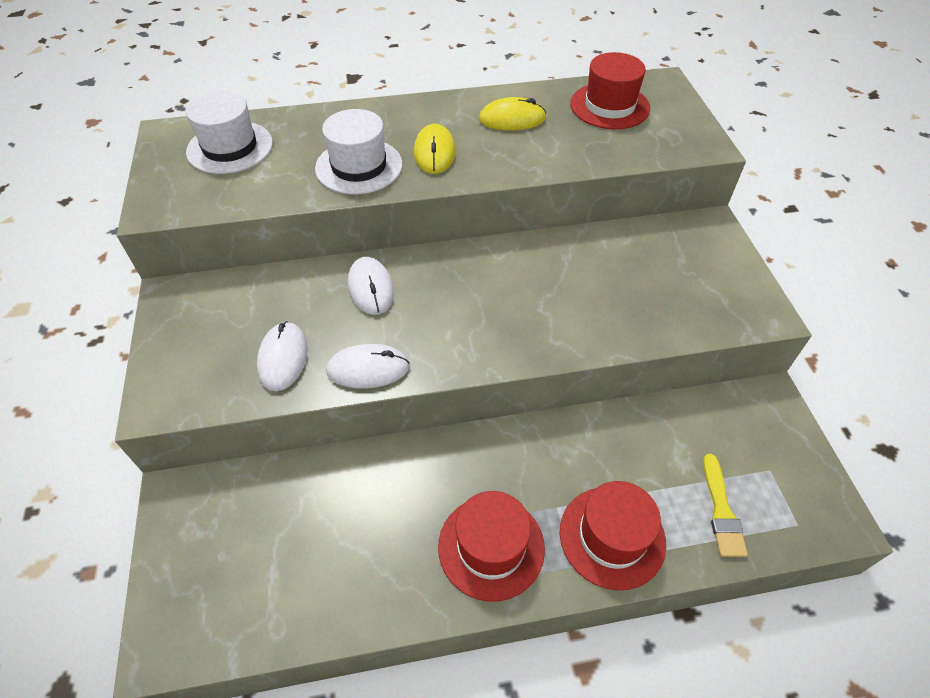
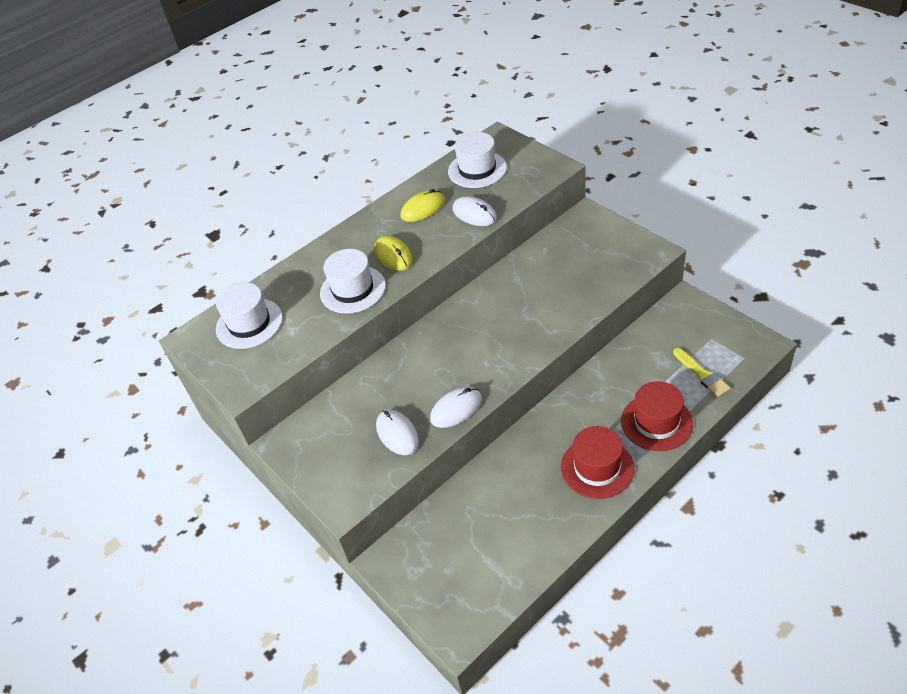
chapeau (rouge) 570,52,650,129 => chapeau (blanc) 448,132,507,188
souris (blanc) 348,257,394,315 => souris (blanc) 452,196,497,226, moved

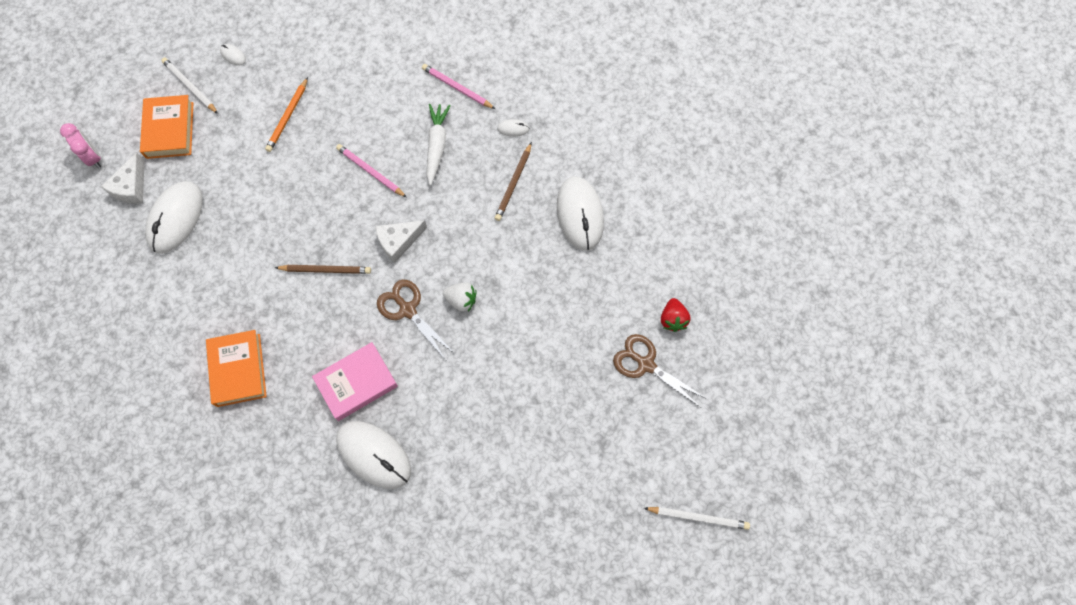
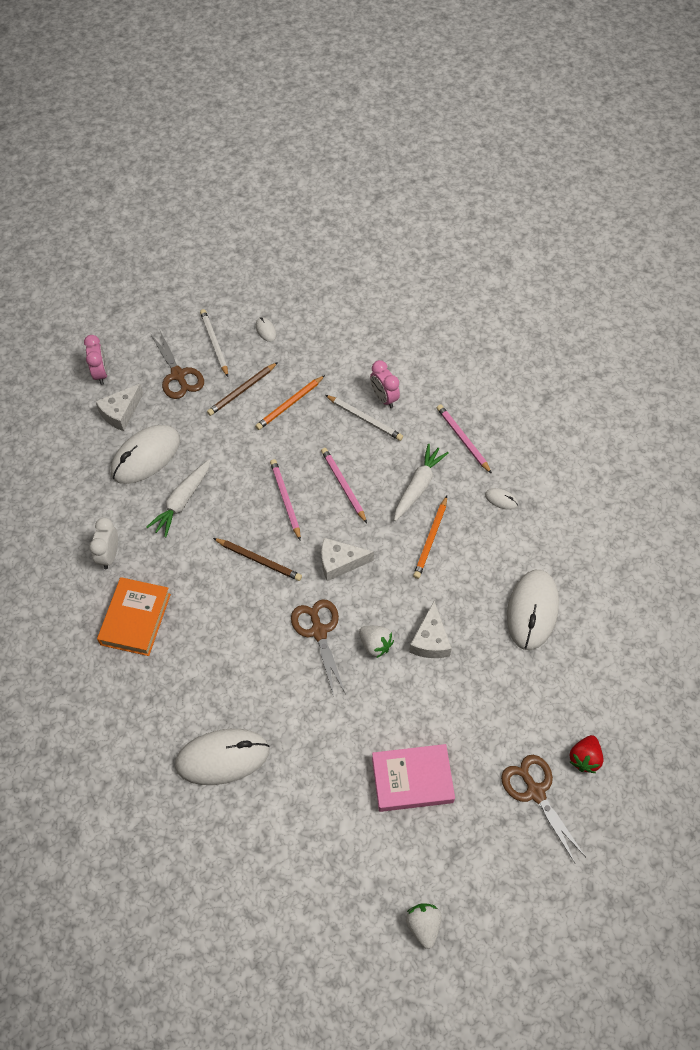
livre (orange) 140,95,193,159 => ciseaux (marron) 151,329,204,399
crayon (marron) 494,142,532,221 => crayon (marron) 207,362,278,416, moved
livre (rose) 312,342,398,421 => livre (rose) 372,744,455,812, moved
souris (blanc) 336,421,411,489 => souris (blanc) 175,729,270,785, 75 degrees counterclockwise
crayon (blanc) 644,507,750,530 => crayon (blanc) 325,395,403,441, moved
nothing => réveil (rose) 370,360,400,408
nothing => carotte (blanc) 146,459,211,537
nothing => crayon (rose) 270,459,301,541
nothing => crayon (orange) 413,496,447,579
nothing => réveil (blanc) 89,518,118,569
nothing => fromage (blanc) 409,601,452,658
nothing => fraise (blanc) 406,903,442,949

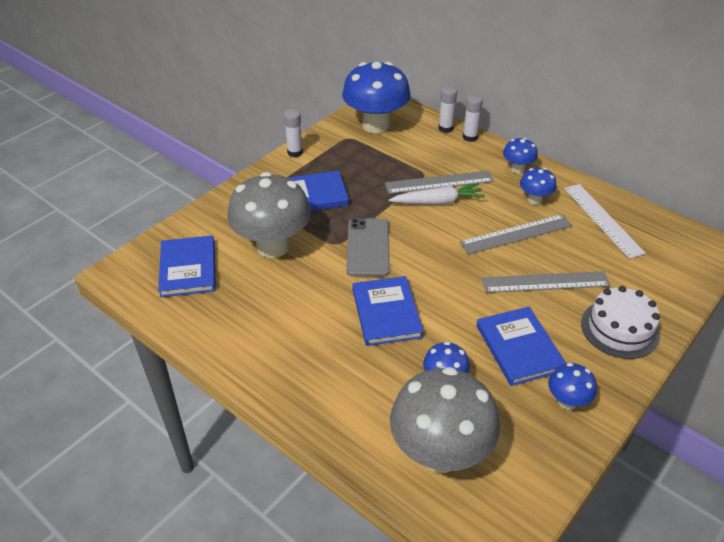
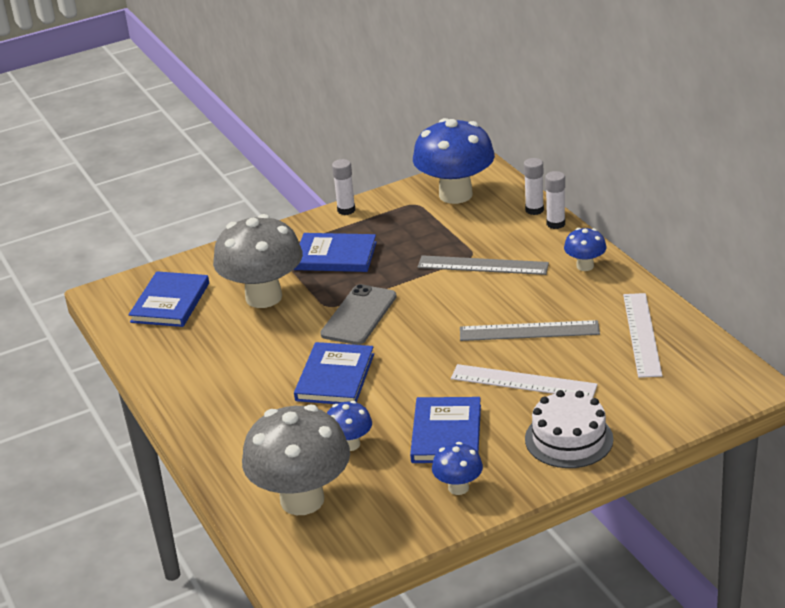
champignon (bleu) 520,168,556,205 => nothing
carotte (blanc) 389,183,485,205 => nothing
règle (gris) 482,271,610,293 => règle (blanc) 451,364,598,398

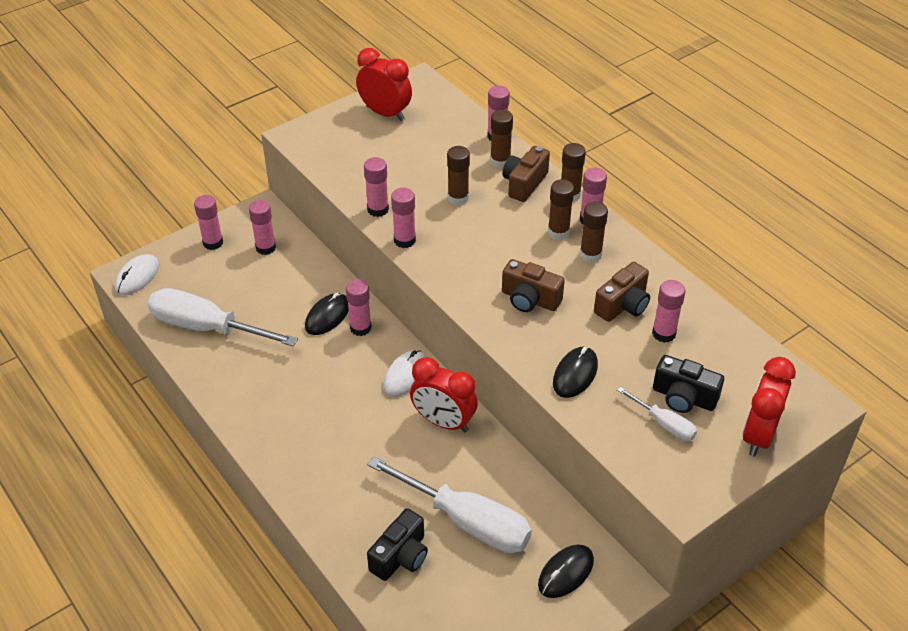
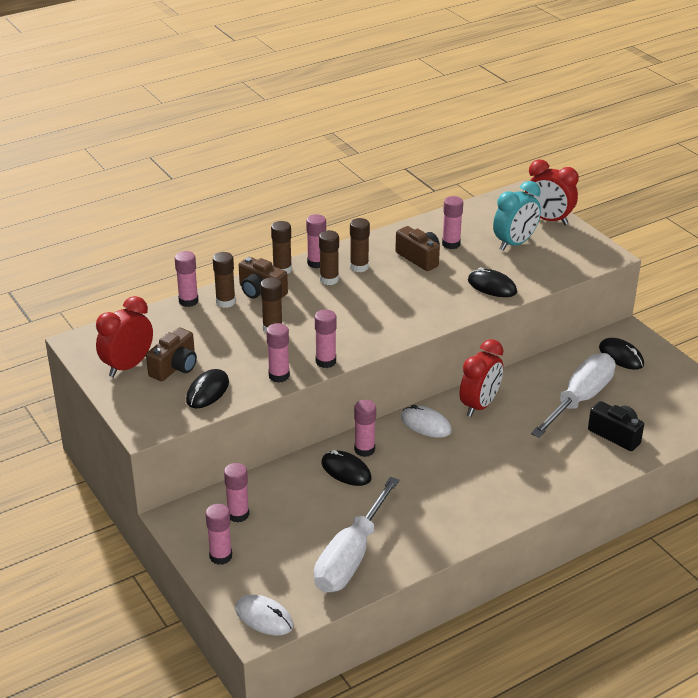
appareil photo (marron) 502,259,565,312 => appareil photo (marron) 146,327,197,381, moved
appareil photo (noir) 653,355,724,413 => réveil (turquoise) 493,181,541,251
tournevis (blanc) 617,387,697,441 => nothing
nothing => souris (noir) 186,369,229,408

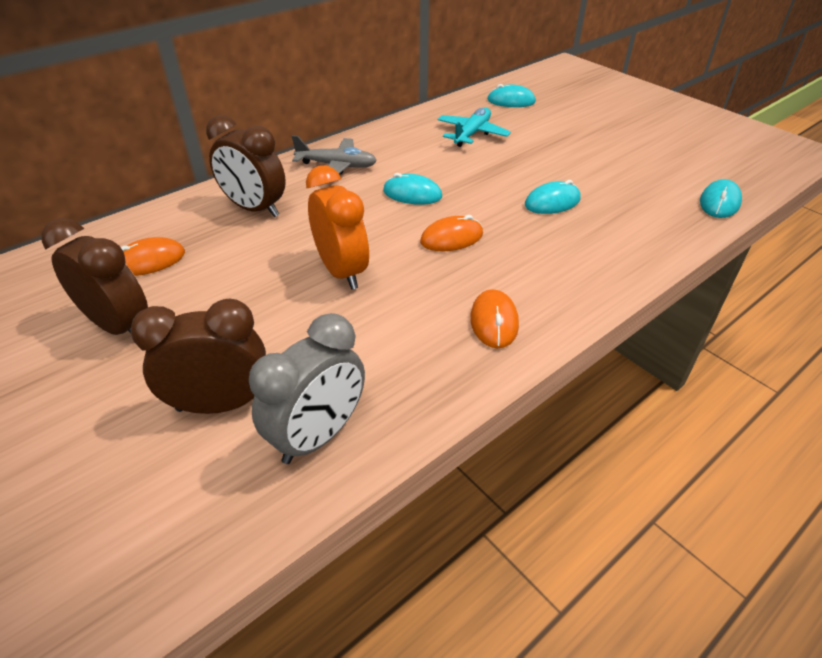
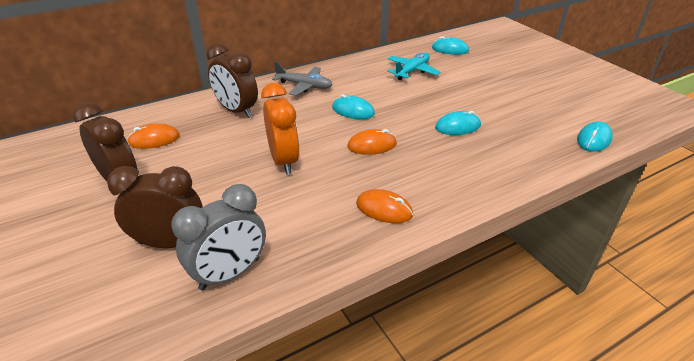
souris (orange) 470,289,519,348 => souris (orange) 356,189,413,223, 75 degrees counterclockwise

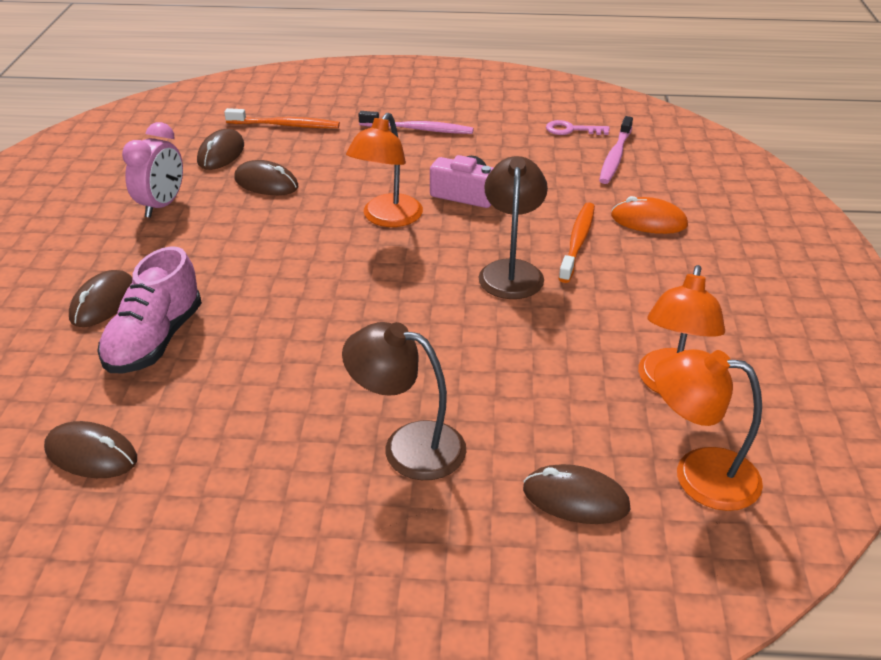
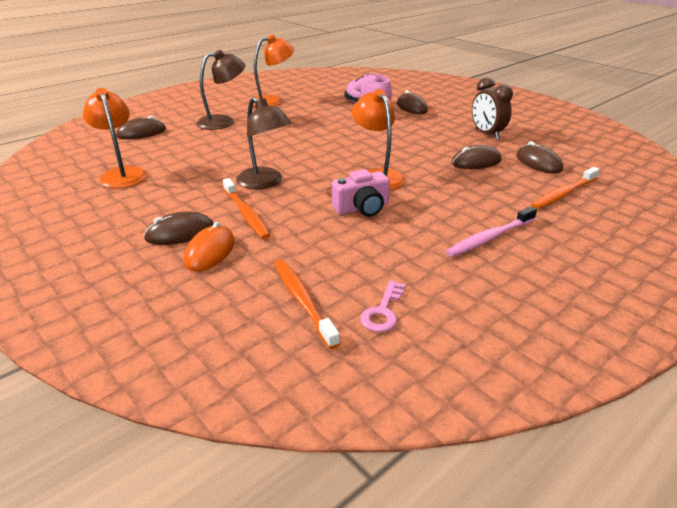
brosse à dents (rose) 599,116,633,184 => brosse à dents (orange) 274,259,340,349
clé (rose) 546,120,610,135 => clé (rose) 360,280,406,332, 150 degrees clockwise
réveil (rose) 122,122,183,218 => réveil (marron) 472,77,513,140
souris (orange) 611,196,688,234 => souris (orange) 184,222,235,271, 45 degrees counterclockwise
lampe (orange) 654,349,763,511 => lampe (orange) 248,34,295,107, moved
souris (marron) 44,421,137,478 => souris (marron) 144,211,213,245, moved

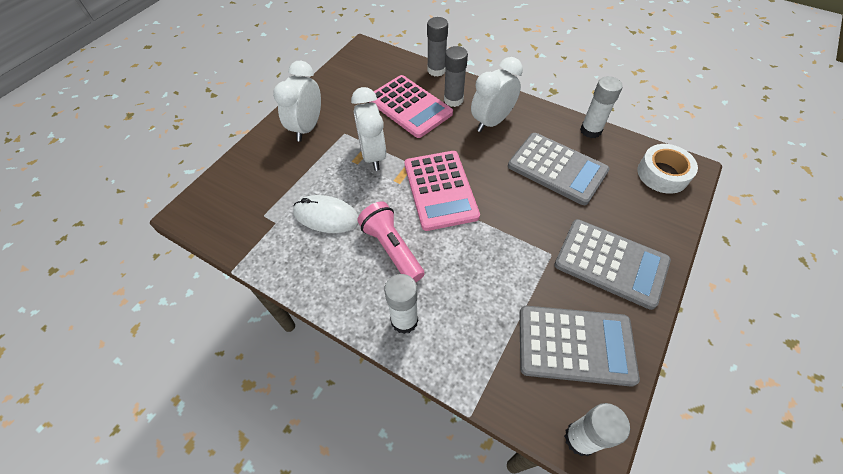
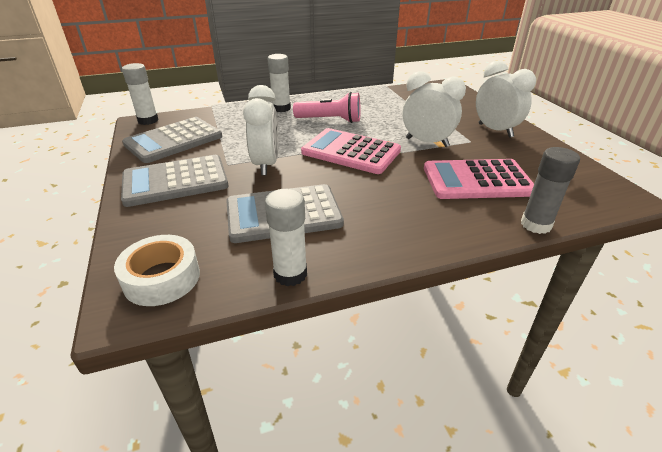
bâton de colle (gris) 444,46,468,107 => nothing
réveil (blanc) 471,57,523,132 => réveil (blanc) 243,85,278,175, moved
souris (blanc) 293,195,359,233 => nothing

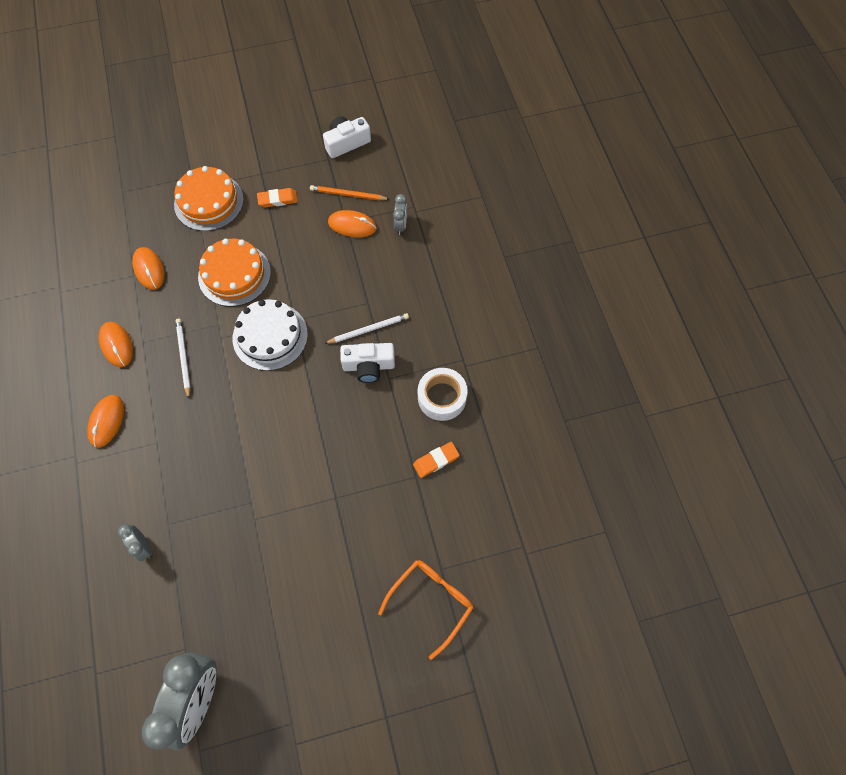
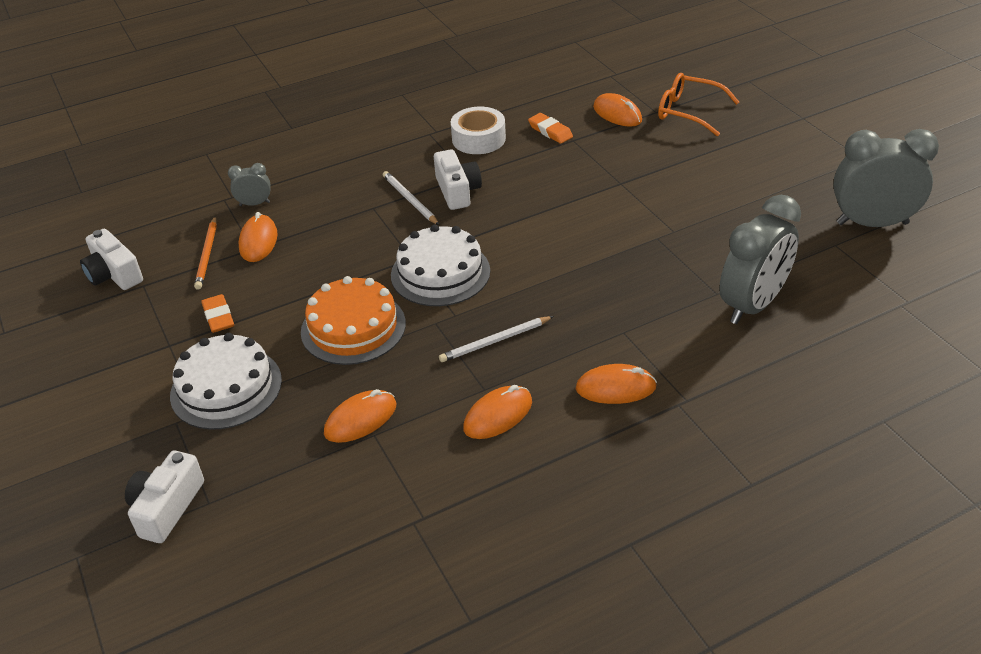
gâteau (orange) 174,166,244,231 => gâteau (blanc) 170,333,282,430
réveil (gris) 118,524,152,561 => réveil (gris) 719,195,801,324, x2.15
nothing => souris (orange) 593,93,642,127
nothing => appareil photo (blanc) 125,451,204,543

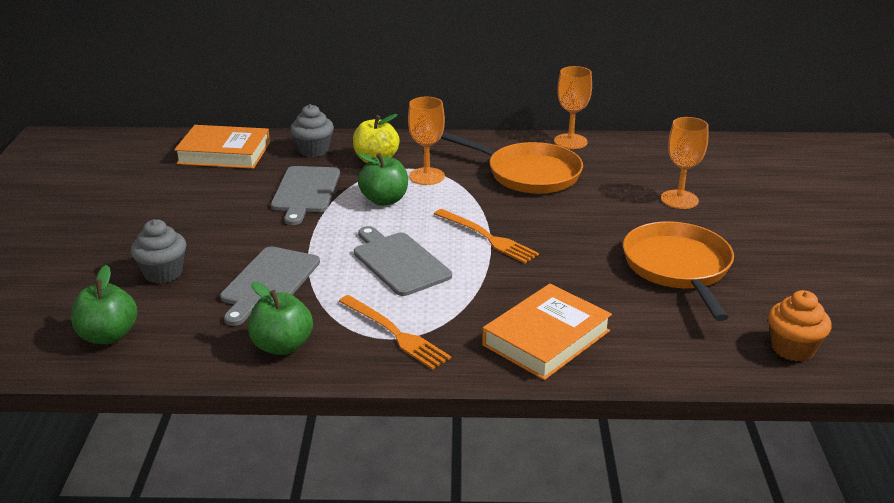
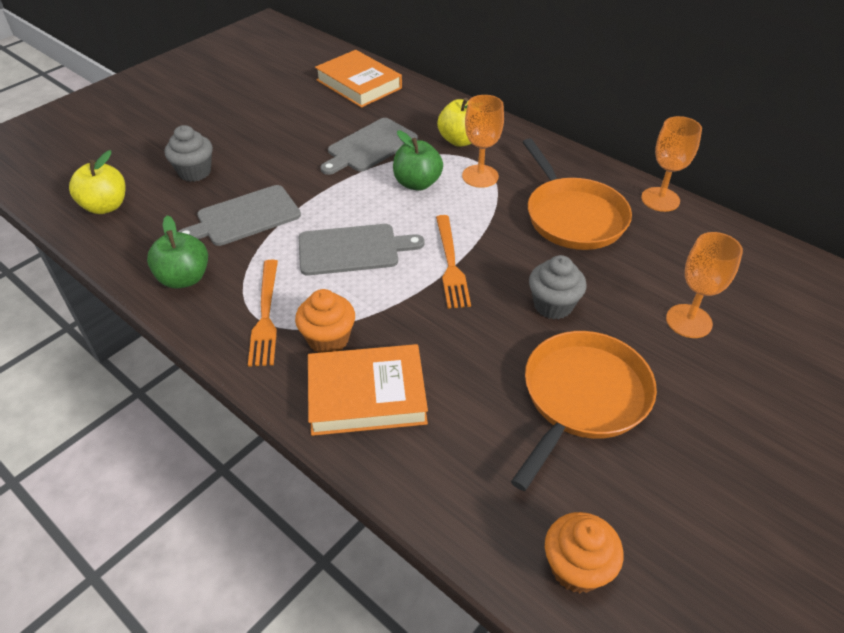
muffin (gris) 290,104,334,157 => muffin (gris) 529,255,587,319, moved
planche à découper (gris) 354,226,452,296 => planche à découper (gris) 299,224,424,275, 75 degrees clockwise
pomme (vert) 71,265,138,344 => pomme (jaune) 69,150,126,214
nothing => muffin (orange) 295,289,355,353

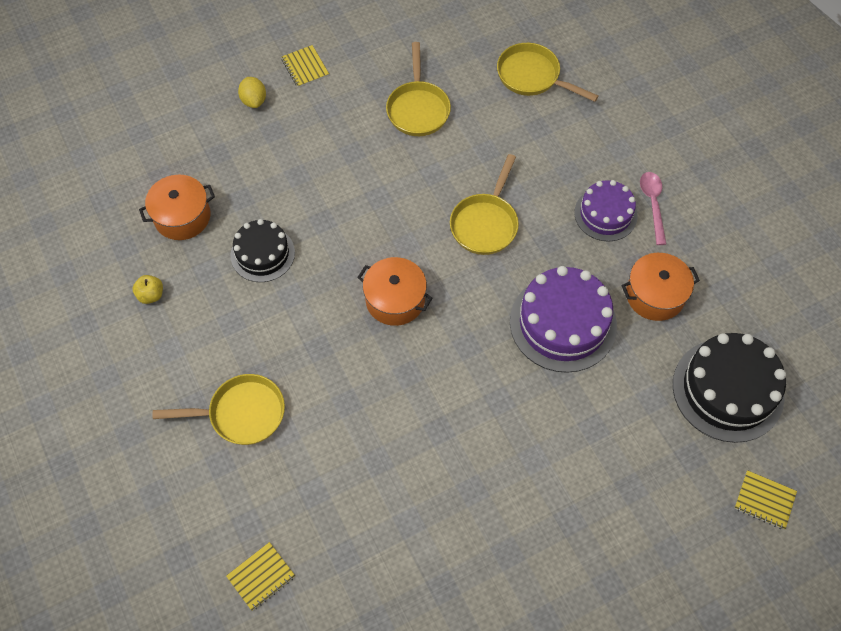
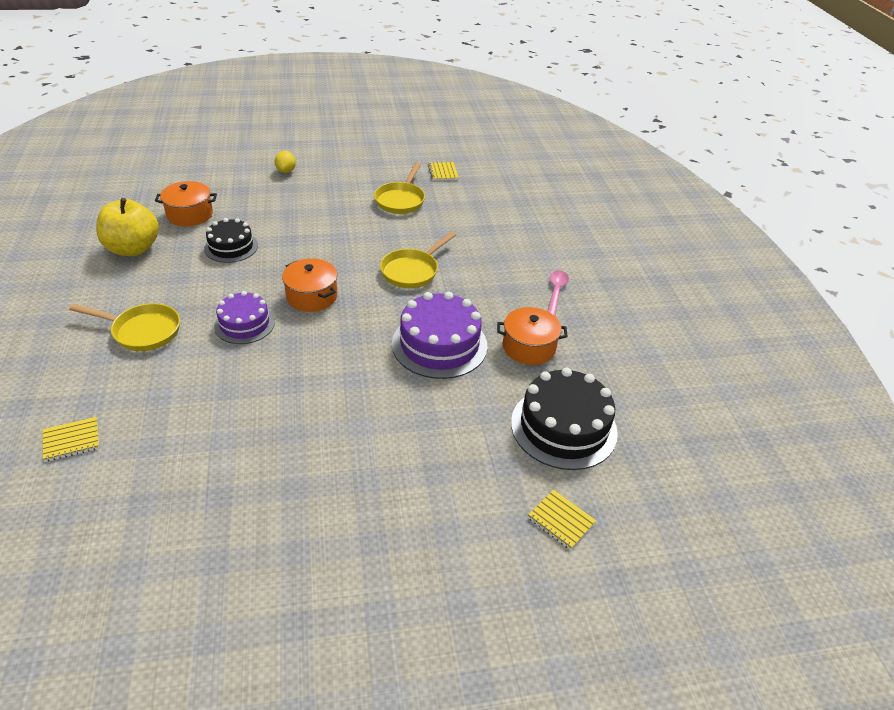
poêle (jaune) 497,43,599,102 => nothing
carnet (jaune) 281,45,329,87 => carnet (jaune) 428,162,459,181, moved
gâteau (violet) 574,180,638,242 => gâteau (violet) 214,291,275,344, moved
pomme (jaune) 132,275,163,304 => pomme (jaune) 96,198,159,256, x2.38

